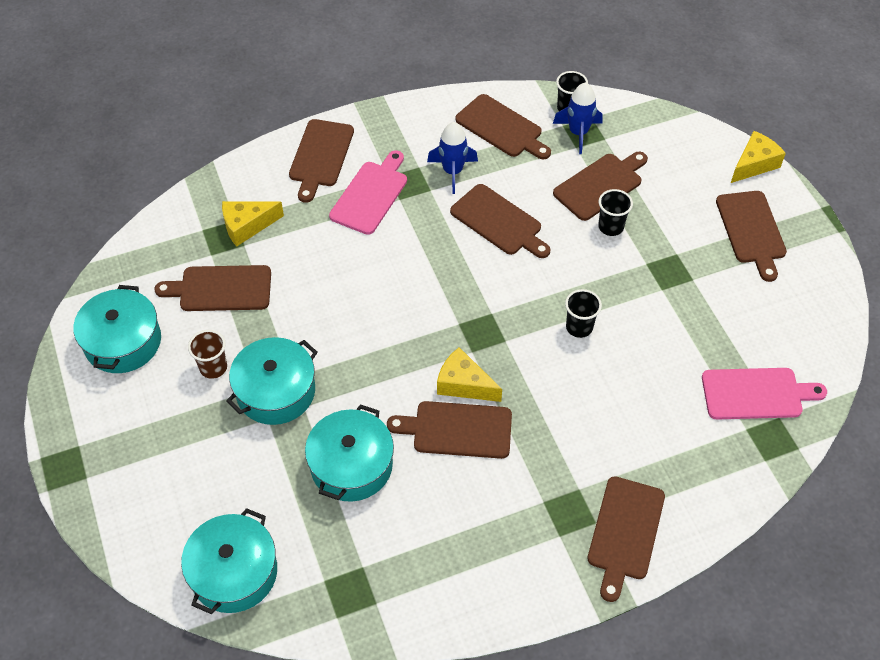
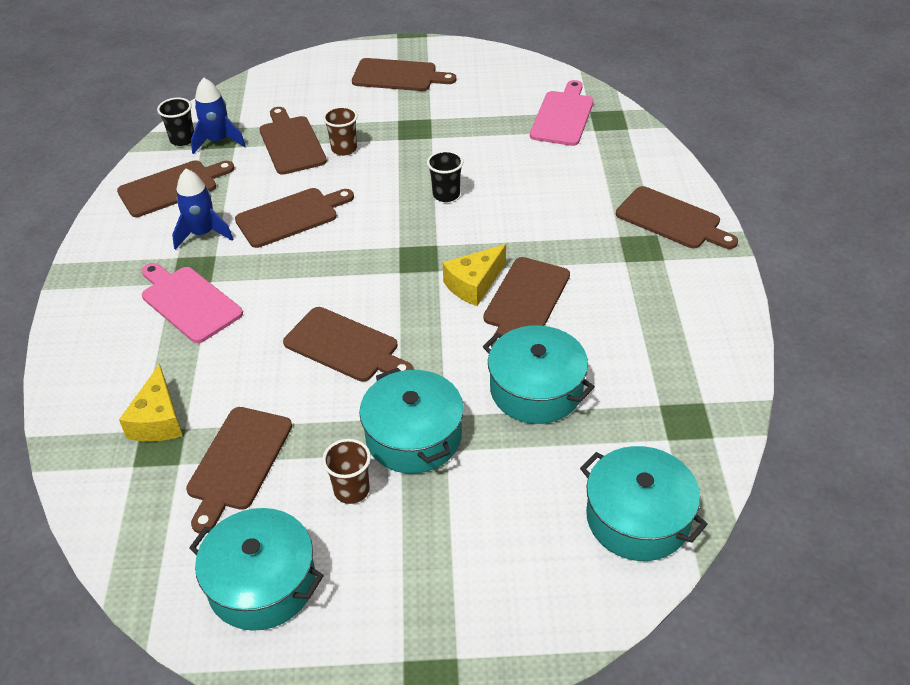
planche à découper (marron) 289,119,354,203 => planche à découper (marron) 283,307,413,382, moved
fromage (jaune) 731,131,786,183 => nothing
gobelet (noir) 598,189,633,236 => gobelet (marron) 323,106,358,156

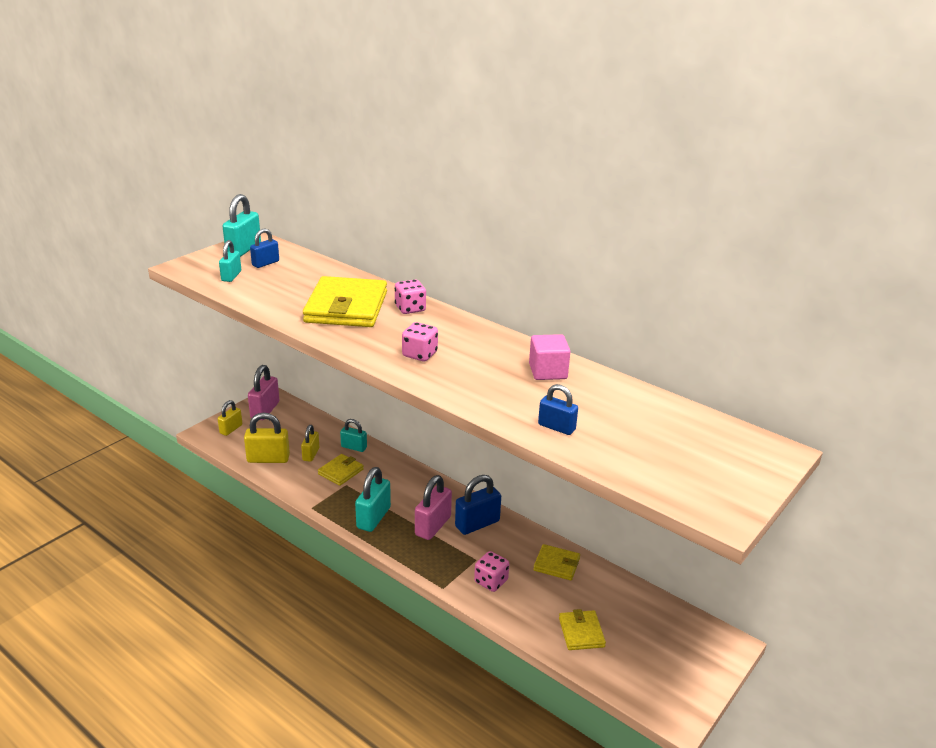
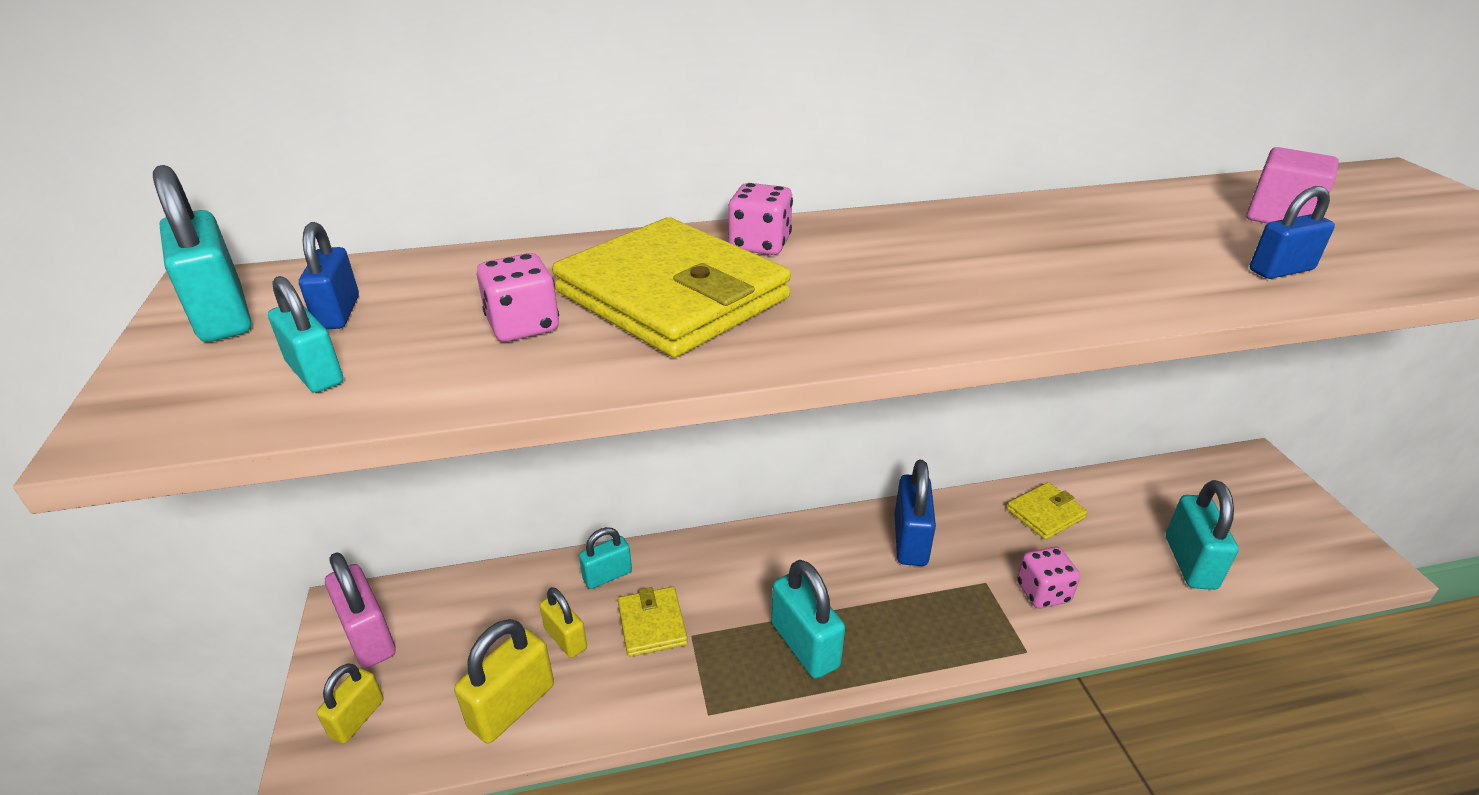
dé (rose) 402,322,438,361 => dé (rose) 476,253,559,342, moved
cube (rose) 529,334,571,380 => cube (rose) 1246,147,1339,223, moved
cadenas (jaune) 218,400,242,436 => cadenas (jaune) 317,663,383,744, 45 degrees clockwise
cadenas (rose) 415,475,452,540 => nothing
portefeuille (jaune) 559,609,606,650 => cadenas (turquoise) 1166,480,1238,590

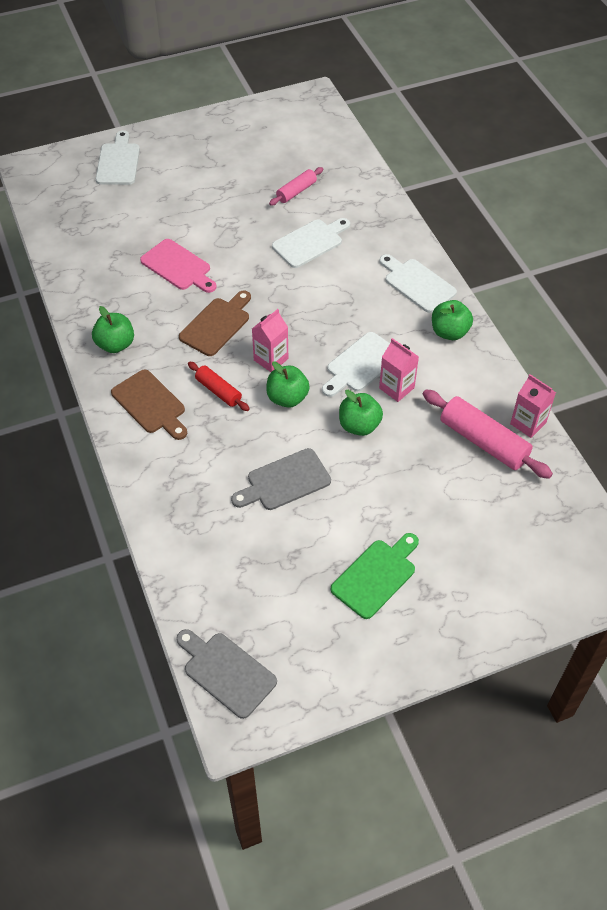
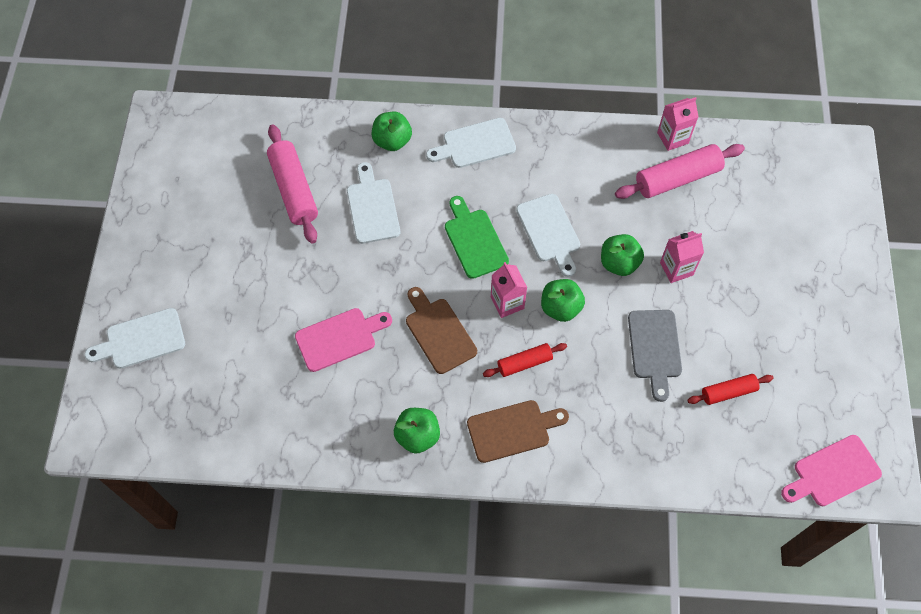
planche à découper (blanc) 96,130,140,185 => planche à découper (blanc) 85,308,185,368, 45 degrees counterclockwise
rouleau à pâtisserie (rose) 269,167,323,206 => rouleau à pâtisserie (rose) 267,124,318,244, x1.73
pomme (vert) 432,300,473,340 => pomme (vert) 372,112,412,151, moved
brique de lait (rose) 379,338,419,402 => brique de lait (rose) 660,231,704,283, moved
planche à découper (vert) 331,533,419,619 => planche à découper (vert) 445,196,509,279, moved
planche à découper (gris) 176,629,277,719 => planche à découper (rose) 781,435,882,506
nothing => rouleau à pâtisserie (rouge) 687,374,774,405

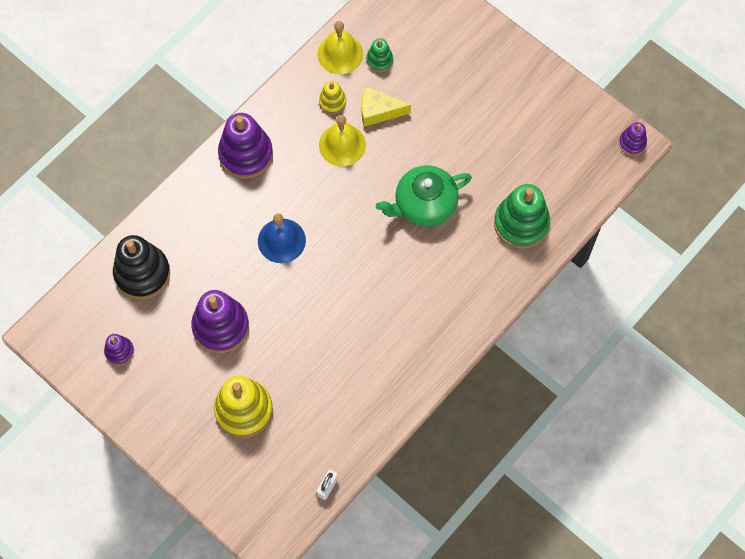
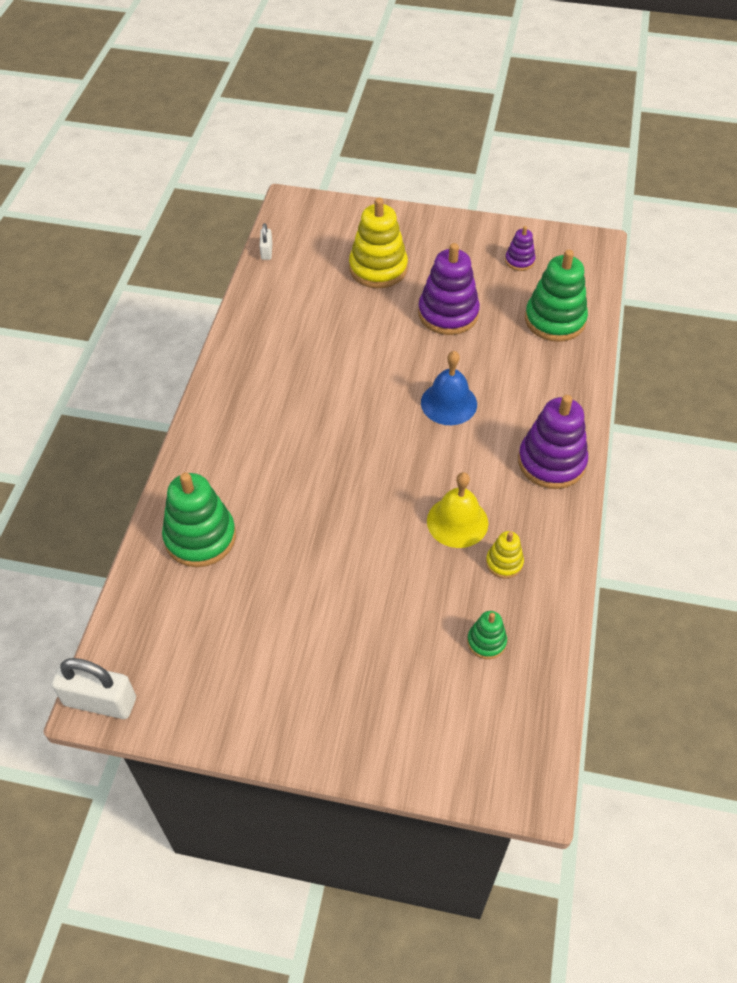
cloche (jaune) 318,21,363,74 => nothing
fromage (jaune) 361,86,411,127 => nothing
jouet à empiler (violet) 619,122,647,156 => cadenas (blanc) 52,658,136,719
théière (vert) 376,165,472,227 => nothing
jouet à empiler (noir) 113,235,170,299 => jouet à empiler (vert) 525,250,588,342

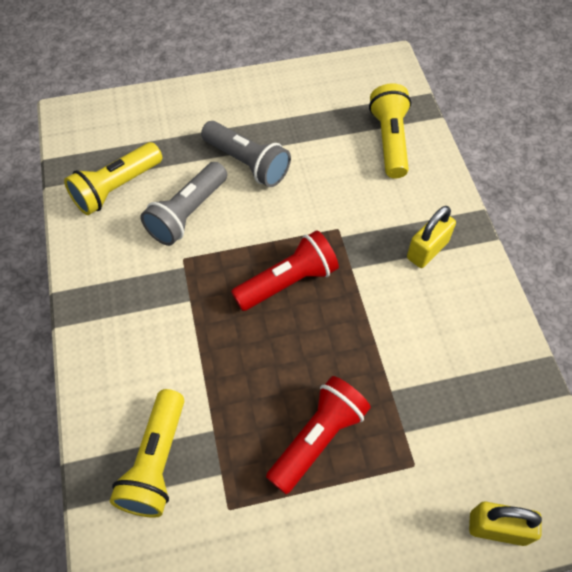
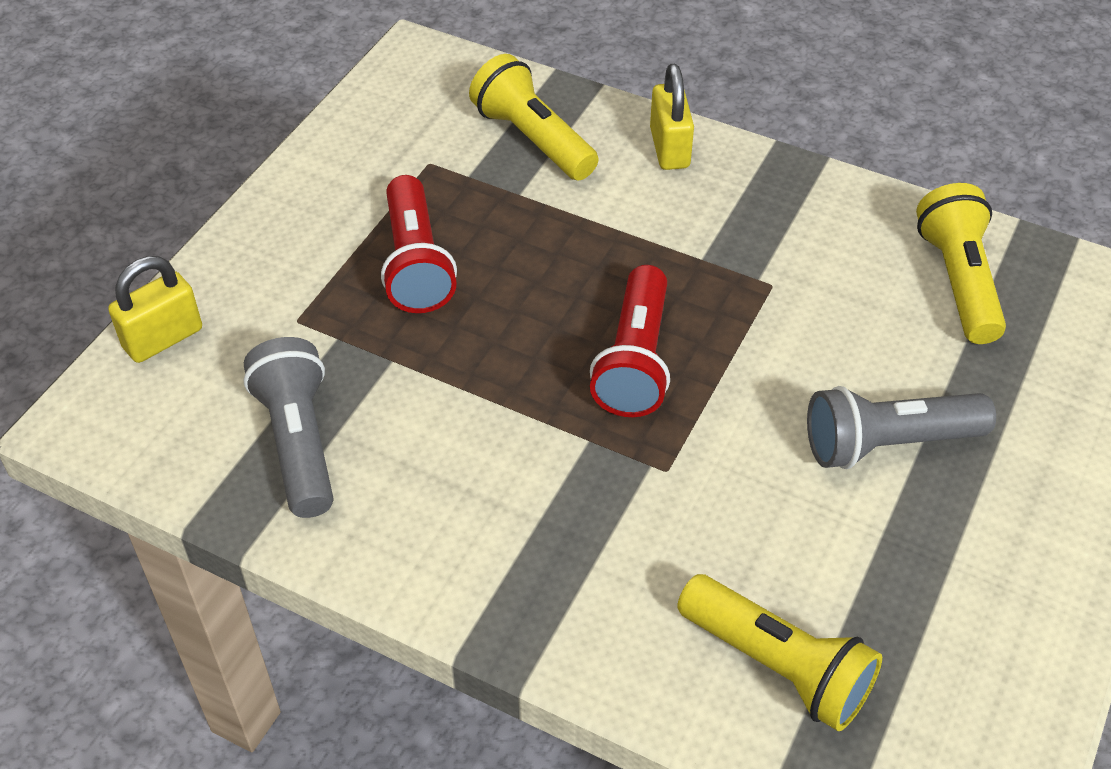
lampe de poche (gris) 140,162,227,246 => lampe de poche (gris) 244,337,333,518, moved
cadenas (jaune) 407,206,456,268 => cadenas (jaune) 650,64,694,170, moved

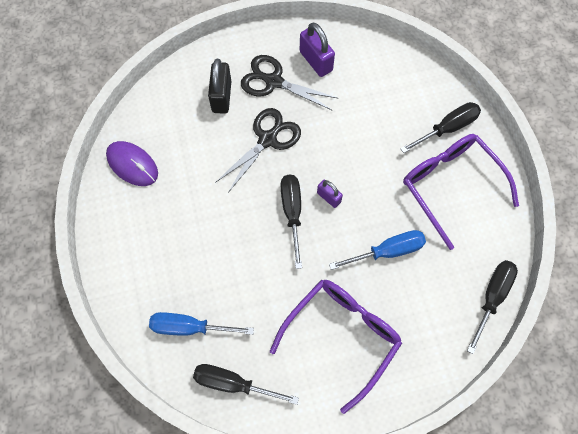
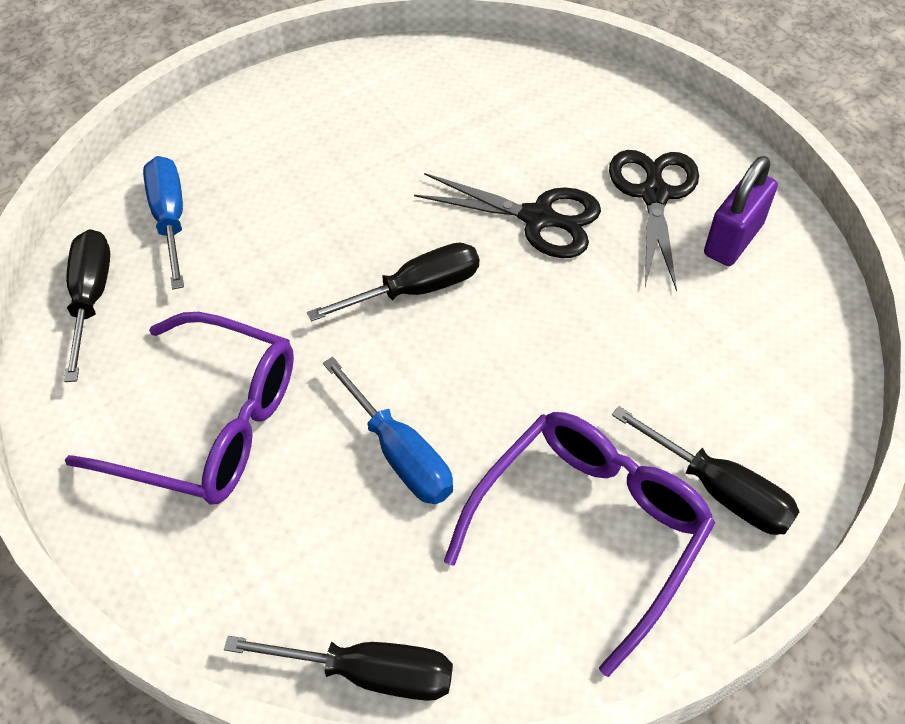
cadenas (noir) 208,59,231,114 => nothing
souris (violet) 106,141,158,186 => nothing
cadenas (violet) 317,179,343,208 => nothing

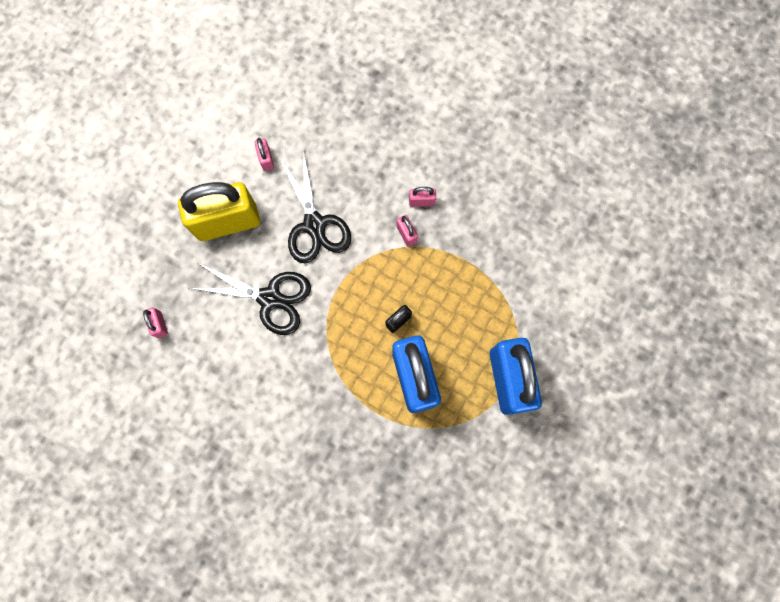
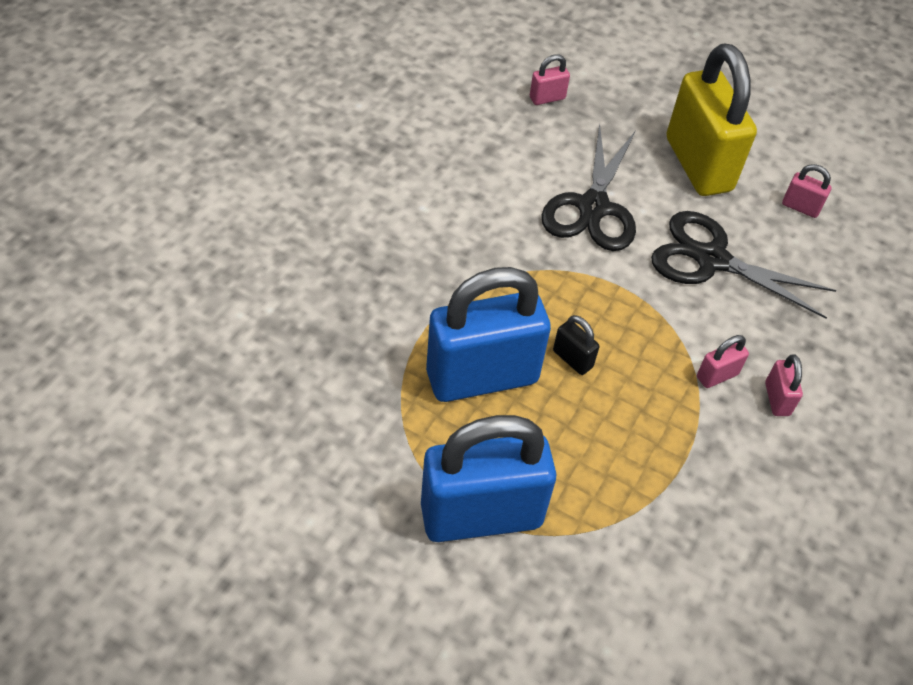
cadenas (rose) 254,138,274,171 => cadenas (rose) 782,164,832,218, 45 degrees clockwise
ciseaux (noir) 280,149,351,264 => ciseaux (noir) 651,211,837,318, 45 degrees clockwise

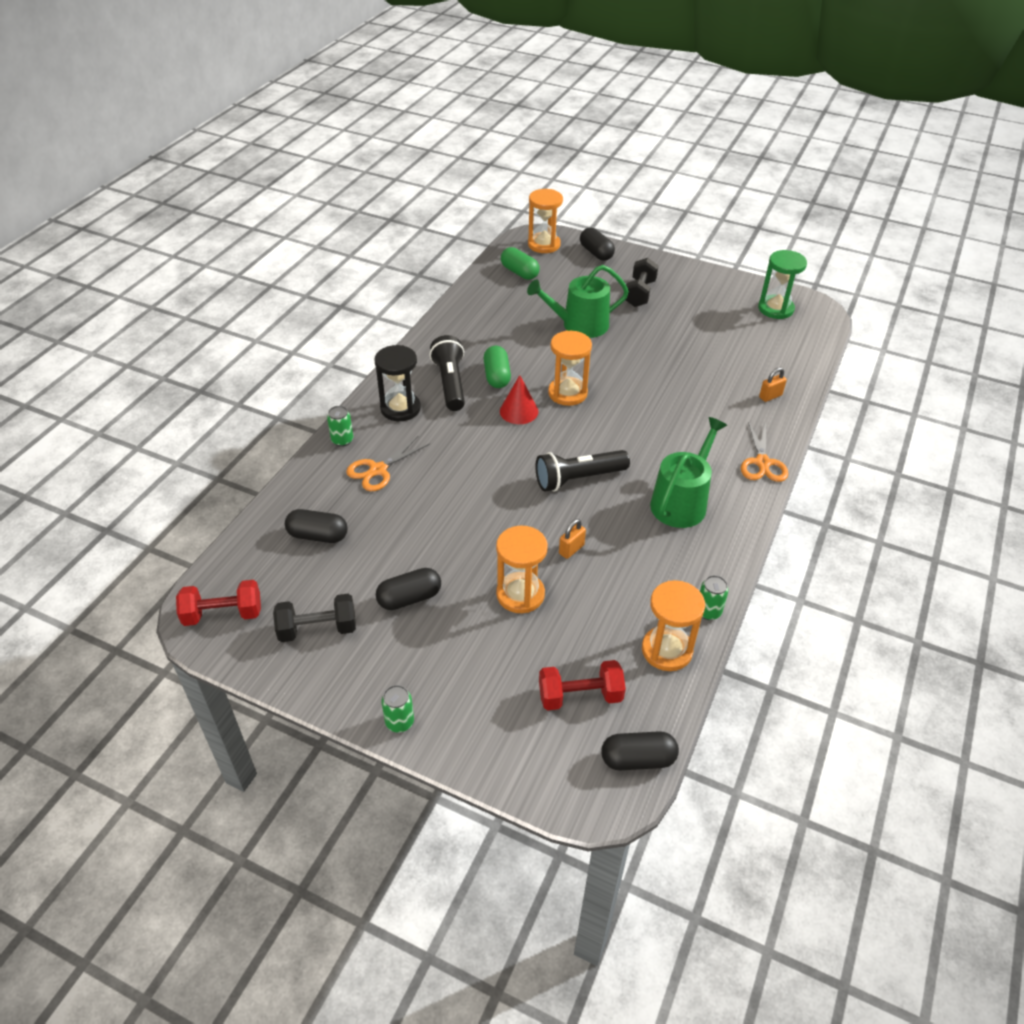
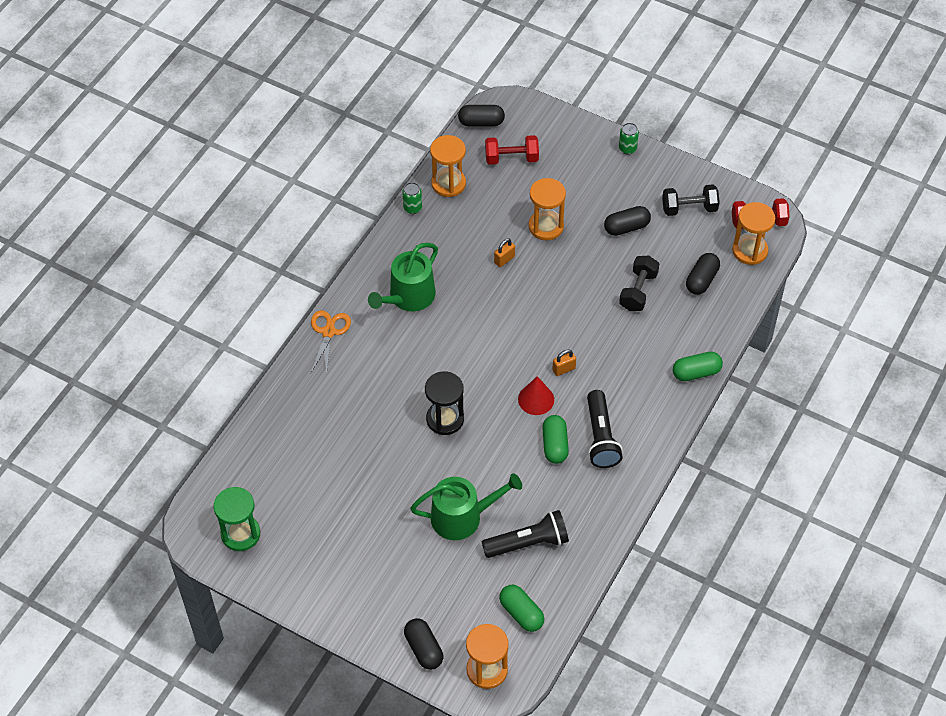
haltère (noir) 625,258,659,307 => haltère (noir) 619,255,659,311, moved
sablier (orange) 548,331,592,406 => sablier (orange) 732,202,775,265, moved
sablier (noir) 375,345,421,421 => sablier (noir) 425,371,464,435, moved
cadenas (orange) 759,367,787,402 => cadenas (orange) 552,350,576,376, moved
canette (vert) 327,406,353,447 => gélule (vert) 673,352,723,381
ciseaux (orange) 346,436,430,491 => nothing
lampe de poche (noir) 535,450,630,492 => lampe de poche (noir) 482,510,569,558, moved
gélule (noir) 285,509,348,543 => gélule (noir) 686,253,720,295, 75 degrees counterclockwise

